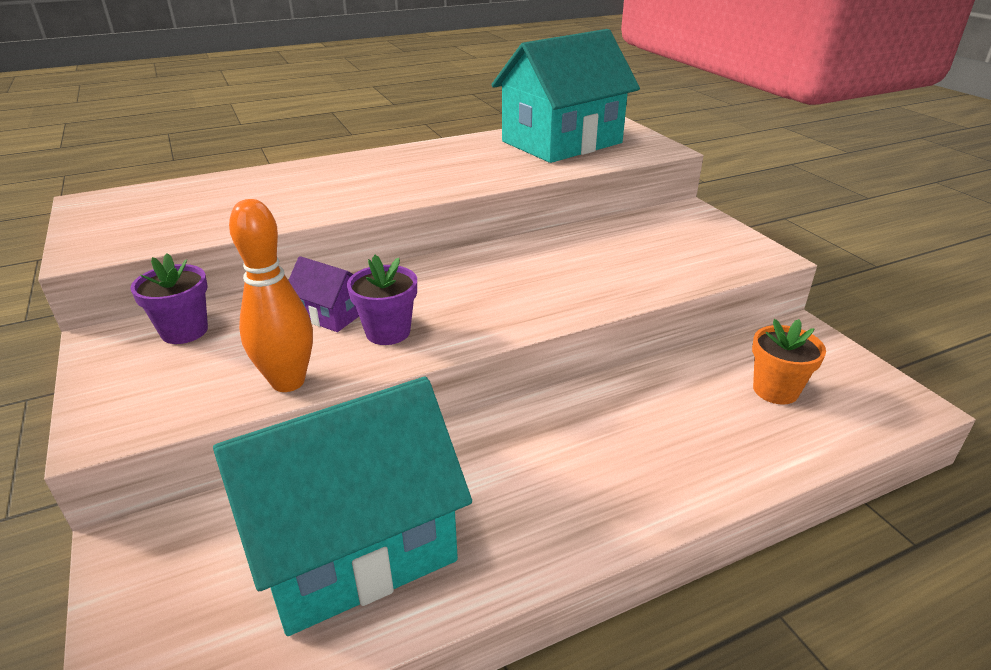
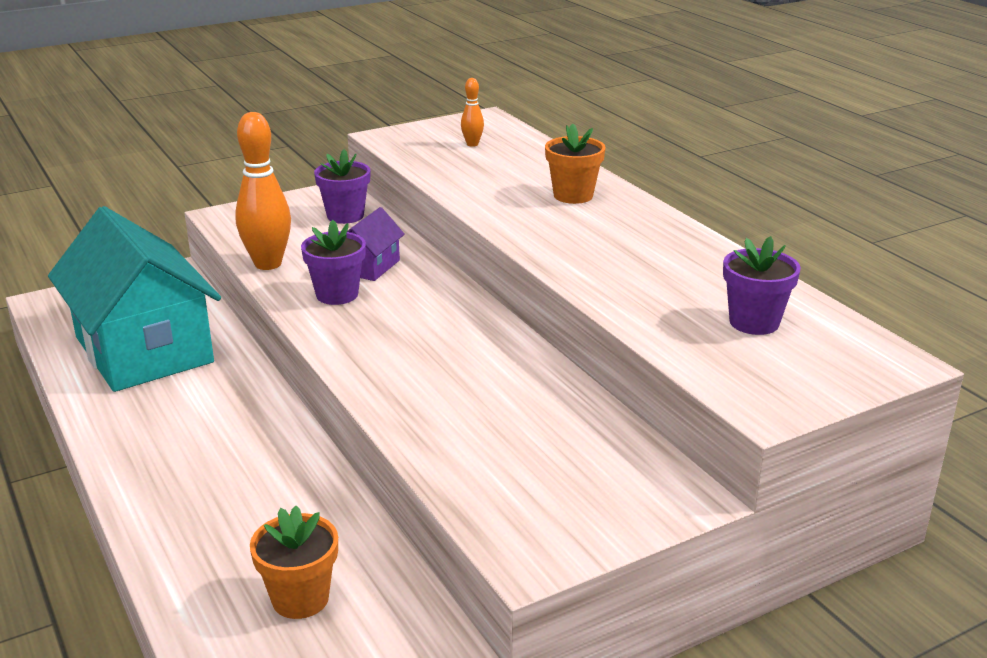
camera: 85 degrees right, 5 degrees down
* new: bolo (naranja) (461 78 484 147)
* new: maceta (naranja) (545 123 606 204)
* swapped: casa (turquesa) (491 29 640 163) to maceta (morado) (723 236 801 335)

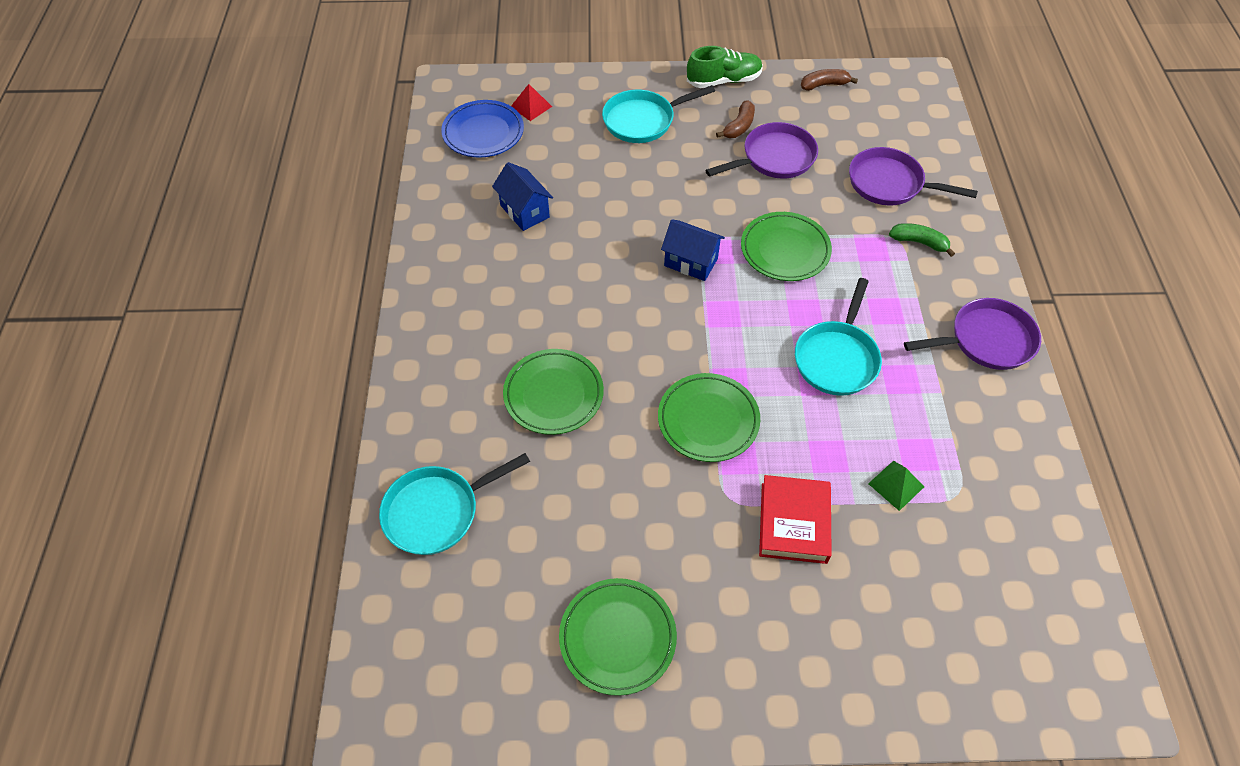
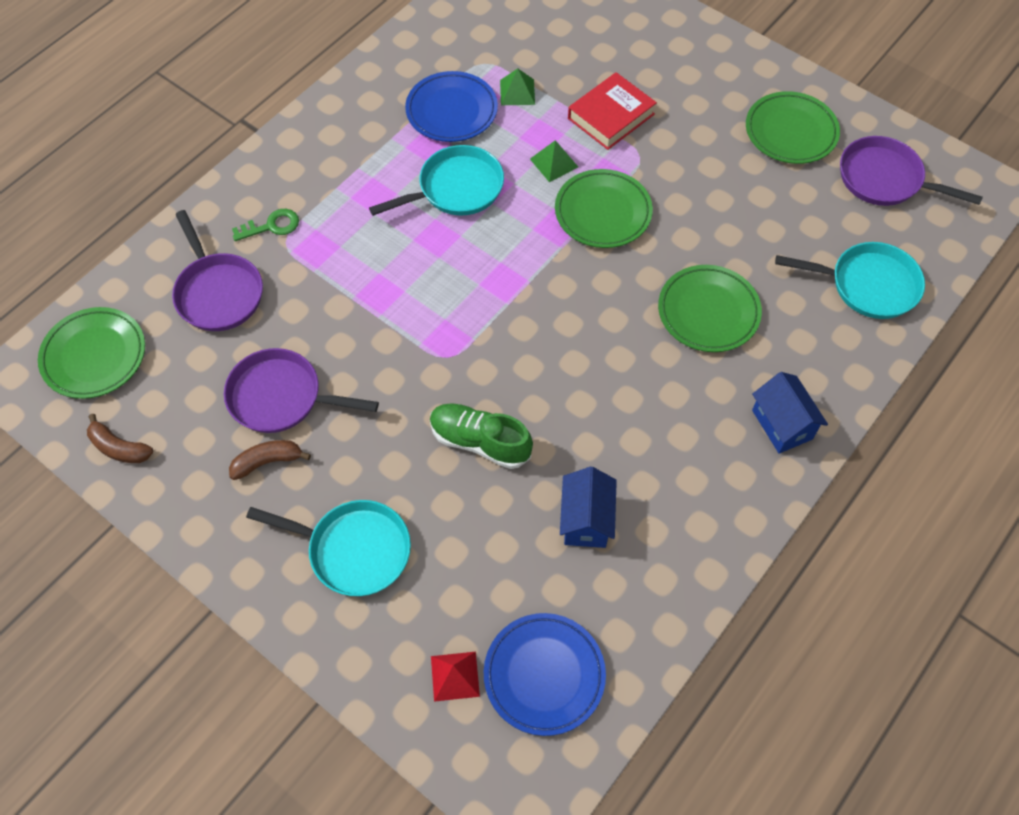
camera: 140 degrees left, 5 degrees up
* shifted: plato (verde) (741 212 832 281) to (38 307 145 399)
* swapped: plátano (verde) (889 223 955 257) to llave (verde) (232 209 299 241)
* new: plato (azul) (405 71 498 142)
* shifted: zapato (verde) (687 46 763 88) to (430 403 533 469)
* new: pirámide (verde) (530 140 578 182)
* shifted: casa (azul) (661 219 725 281) to (752 372 828 454)
* shifted: sartén (morado) (904 298 1041 370) to (840 136 983 206)

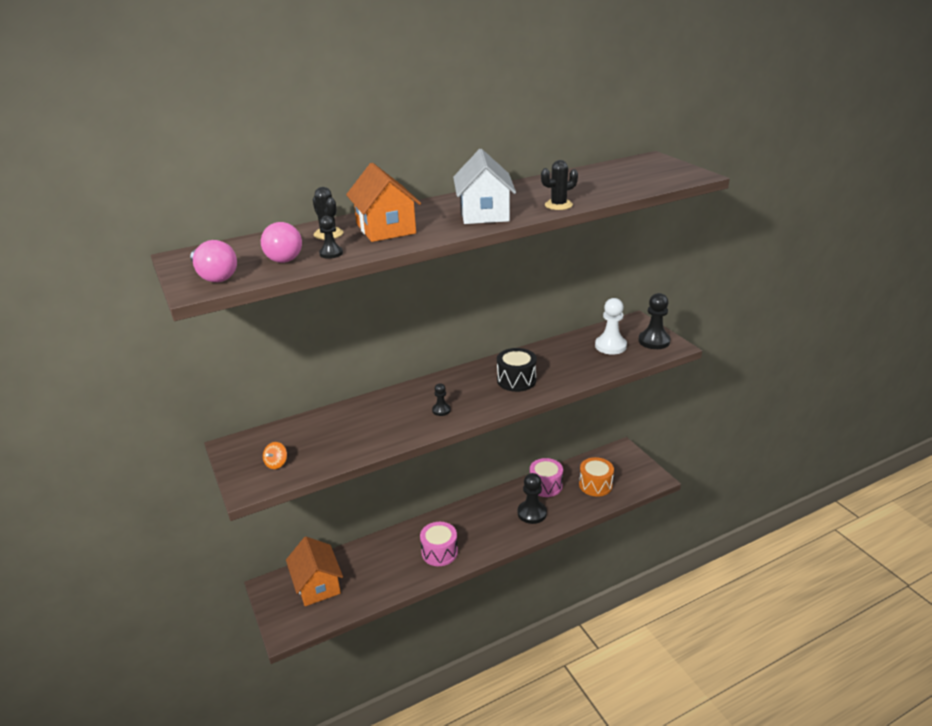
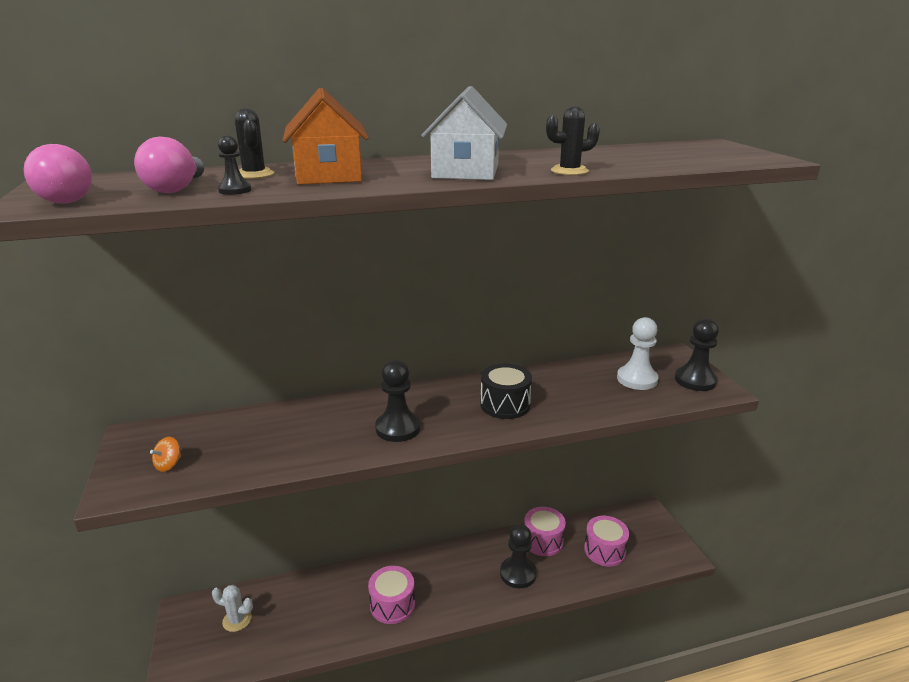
camera: 10 degrees right, 5 degrees down
* swapped: casa (naranja) (286 537 343 606) to cactus (blanco) (212 585 253 632)
* scaled: peón (negro) (432 383 451 416) = (375 360 421 442) x1.90
* repainted: tambor (naranja) (579 457 614 497) to tambor (rosa) (584 516 629 567)

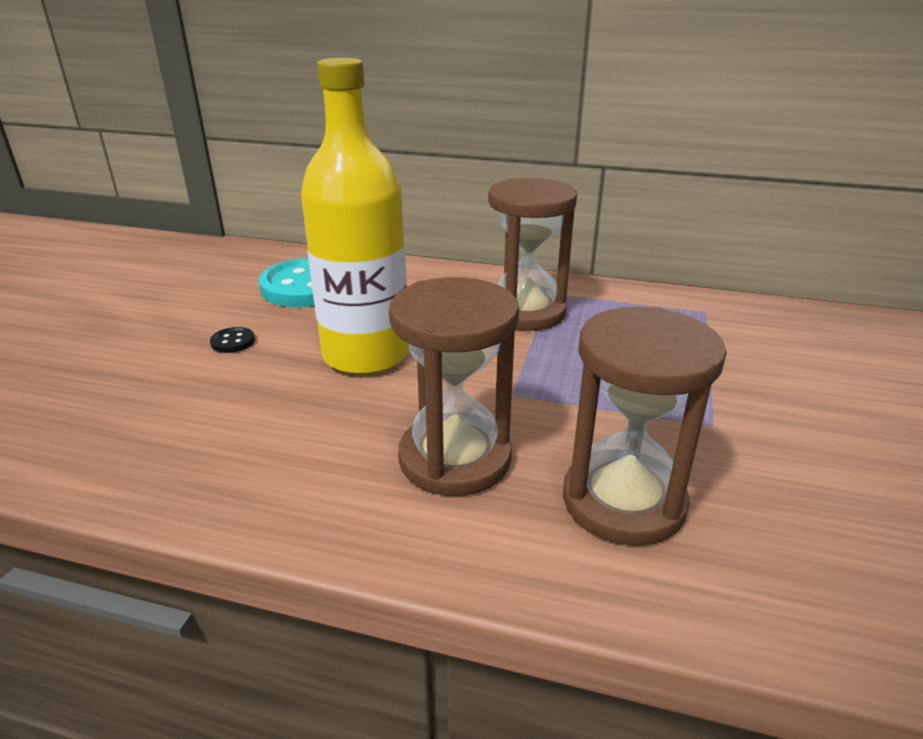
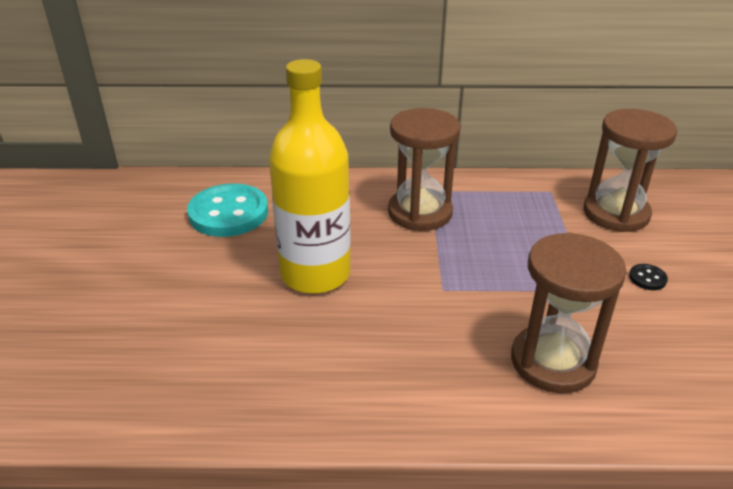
camera: 15 degrees left, 5 degrees up
* shifted: reloj de arena (marrón) (389 277 519 496) to (584 109 677 232)
* shifted: botón (negro) (210 327 255 353) to (629 264 668 290)

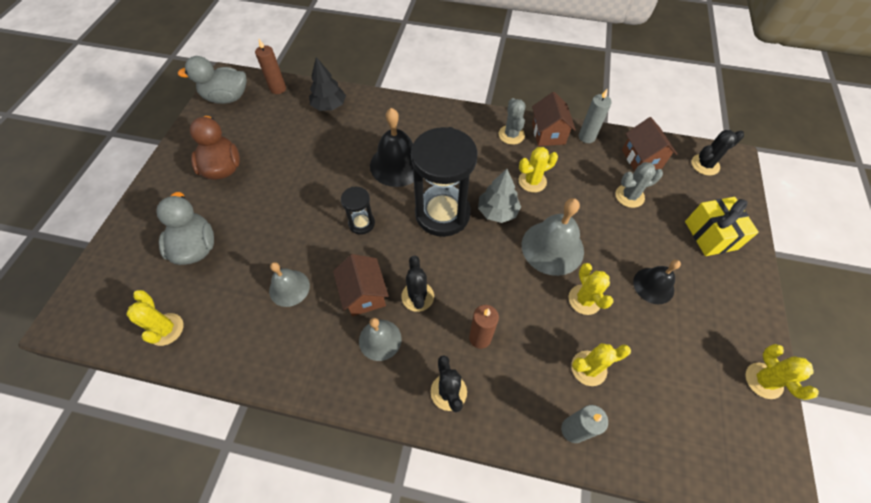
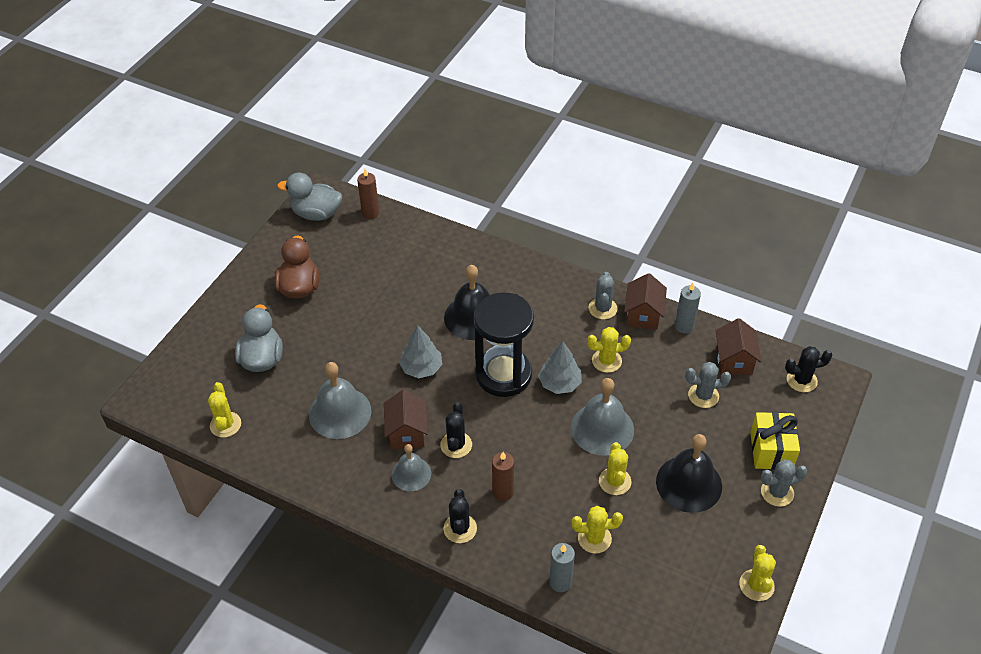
camera: 15 degrees right, 10 degrees down
* scaled: campana (gris) (269 262 310 307) = (309 362 371 439) x1.63
* swapped: reloj de arena (negro) (341 187 375 235) to árbol (gris) (399 326 442 378)
* scaled: campana (negro) (633 260 681 304) = (656 434 722 513) x1.63
* new: cactus (gris) (761 459 807 507)
* gone: árbol (negro) (309 57 346 111)

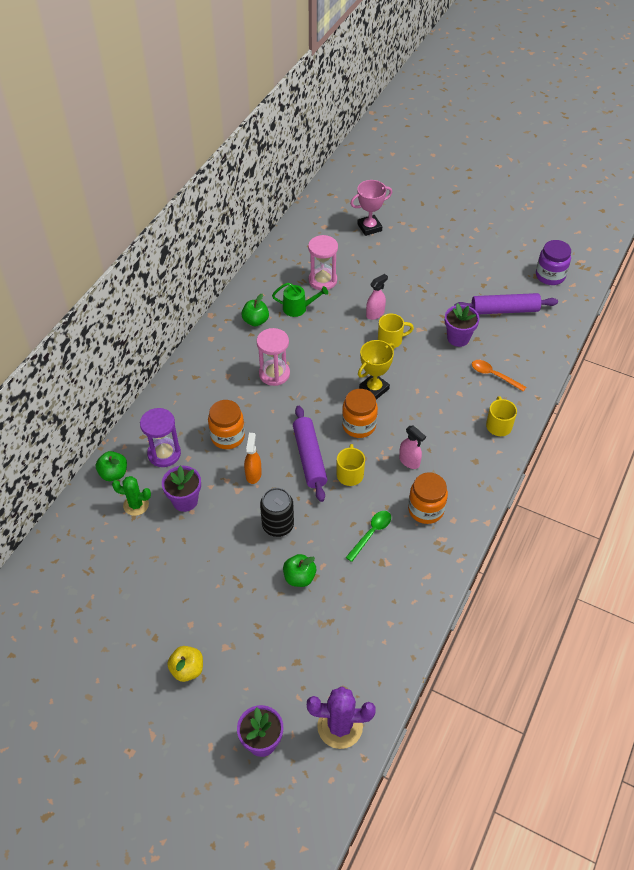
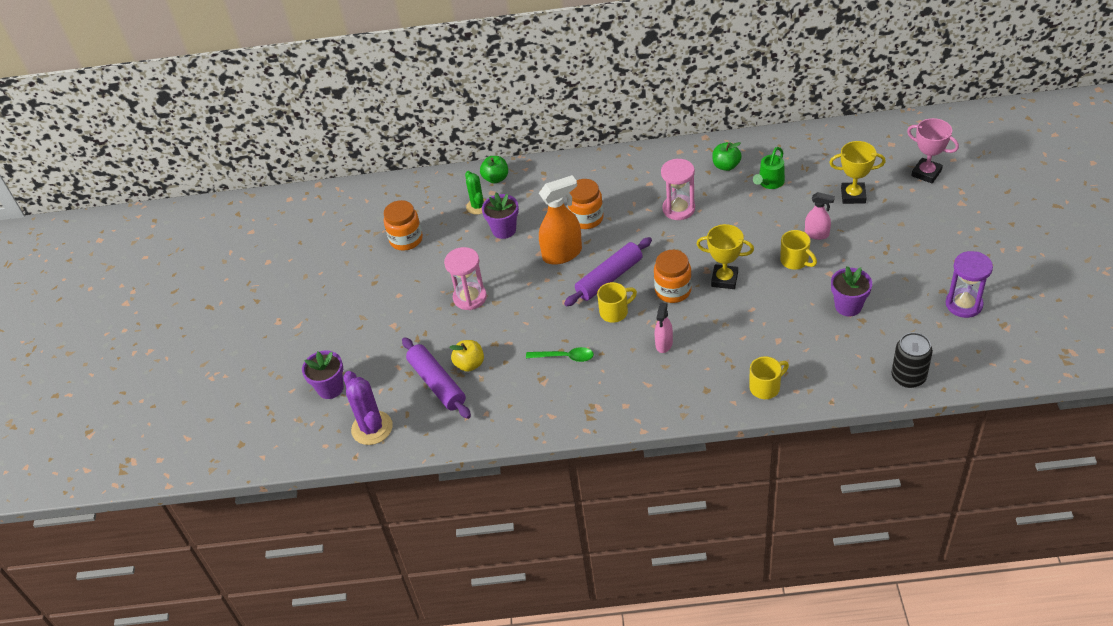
camera: 65 degrees right, 5 degrees down
* shifted: tarro (naranja) (408 473 448 524) to (384 200 423 251)
* shifted: rodillo (morado) (454 293 558 314) to (402 337 471 419)
* shifted: reloj de arena (rosa) (308 235 338 290) to (444 247 487 310)
* shifted: manzana (amarillo) (167 646 203 682) to (449 340 484 372)
* scaled: pulverizador (naranja) (244 433 262 484) = (539 175 582 265) x1.76
* rotated: regadera (verde) (272 283 328 317) = (753 147 785 189) 60 degrees clockwise
* new: trofeo (amarillo) (829 141 886 204)
* shifted: lata (negro) (260 488 294 537) to (891 332 933 388)
* shifted: reloj de arena (morado) (140 408 181 467) to (946 251 993 318)
* gone: manzana (verde) (283 554 316 587)
* gone: cuchara (naranja) (472 360 526 392)
* gone: tarro (morado) (536 240 571 285)

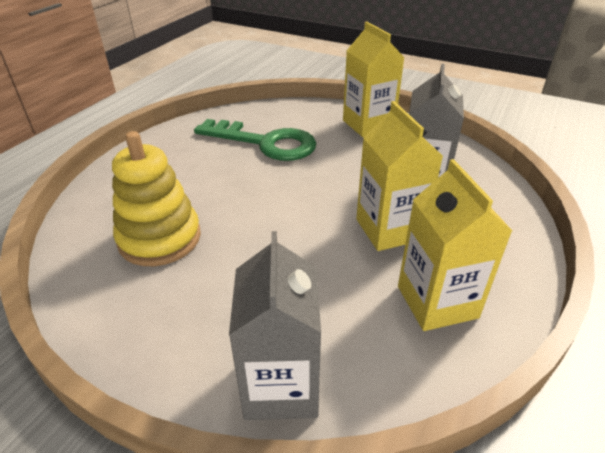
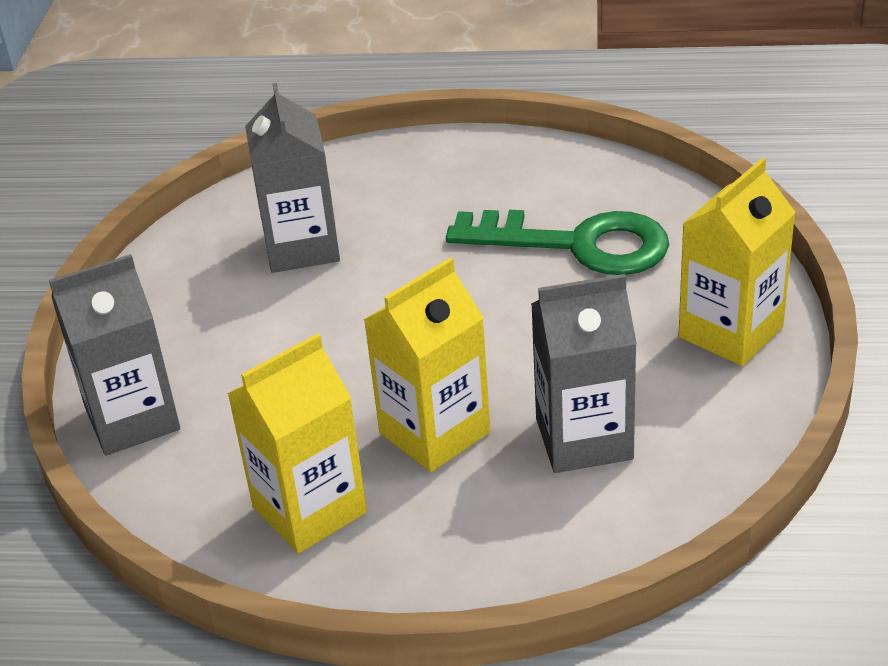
camera: 70 degrees right, 0 degrees up
* swapped: juguete apilable (amarillo) (112 131 201 266) to cartón de leche (gris) (245 83 340 273)
* rotated: llave (verde) (194 119 316 161) = (446 210 669 275) 75 degrees counterclockwise

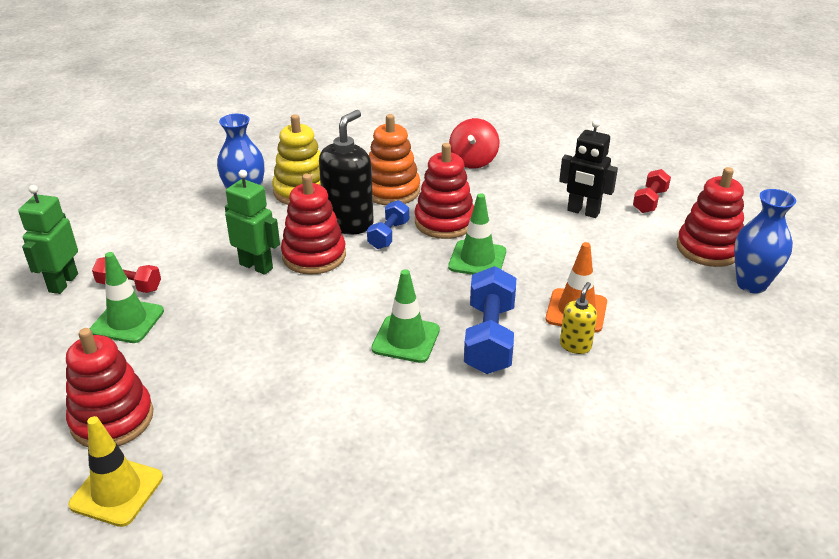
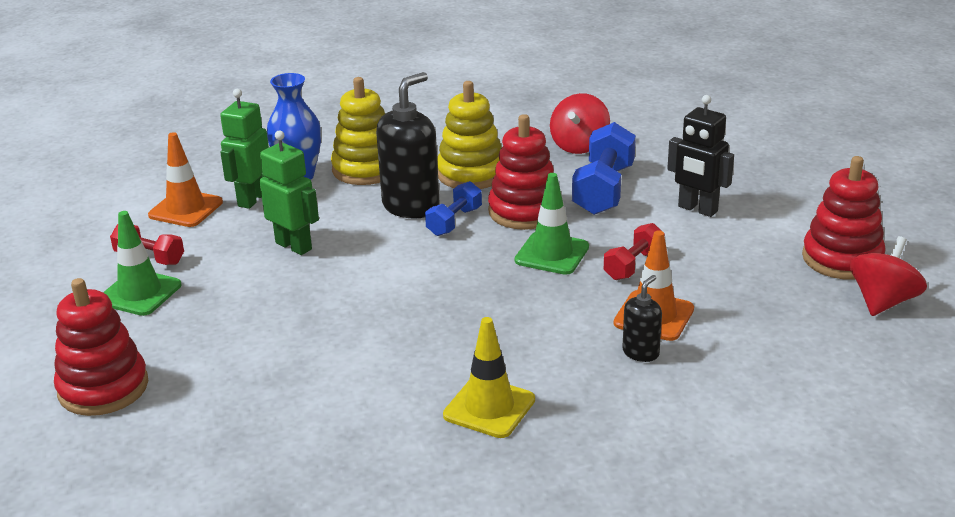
camera: 10 degrees right, 5 degrees down
* new: cono de tráfico (naranja) (148 132 223 227)
* shifted: robot (verde) (18 185 78 294) to (220 89 269 209)
* repainted: juguete apilable (naranja) (369 114 420 206) to juguete apilable (amarillo) (437 81 502 189)
* shifted: cono de tráfico (amarillo) (68 416 163 527) to (443 317 535 438)
* shifted: mancuerna (azul) (464 266 516 374) to (572 122 636 215)
* shifted: mancuerna (rojo) (633 169 671 213) to (604 223 665 280)
* repainted: dispensador de jabón (amarillo) (560 282 597 354) to dispensador de jabón (negro) (622 275 662 362)
* swapped: florero (azul) (734 189 796 293) to peonza (rojo) (850 236 927 316)
* gone: juguete apilable (rojo) (281 174 346 275)
* gone: cono de tráfico (verde) (371 269 440 363)

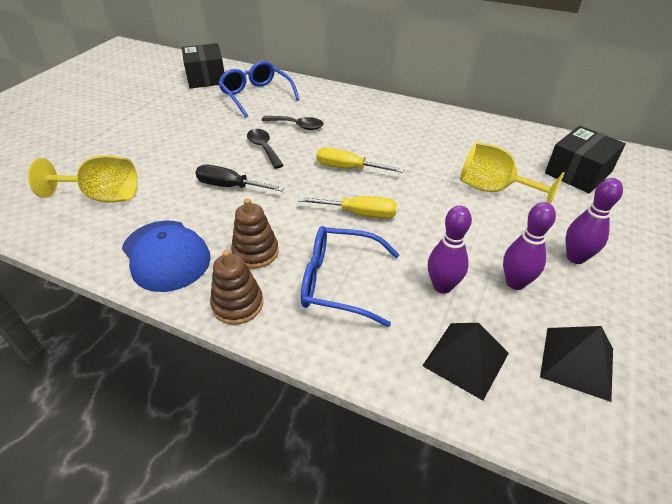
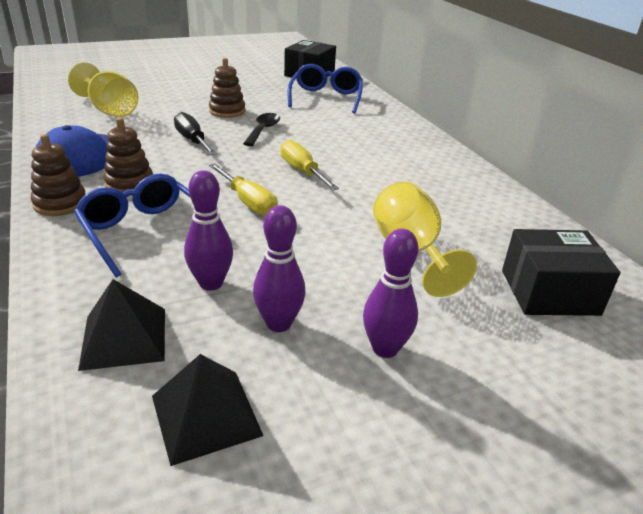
camera: 40 degrees right, 10 degrees down
* new: juguete apilable (marrón) (209 58 245 118)
* gone: cuchara (negro) (261 116 324 130)

